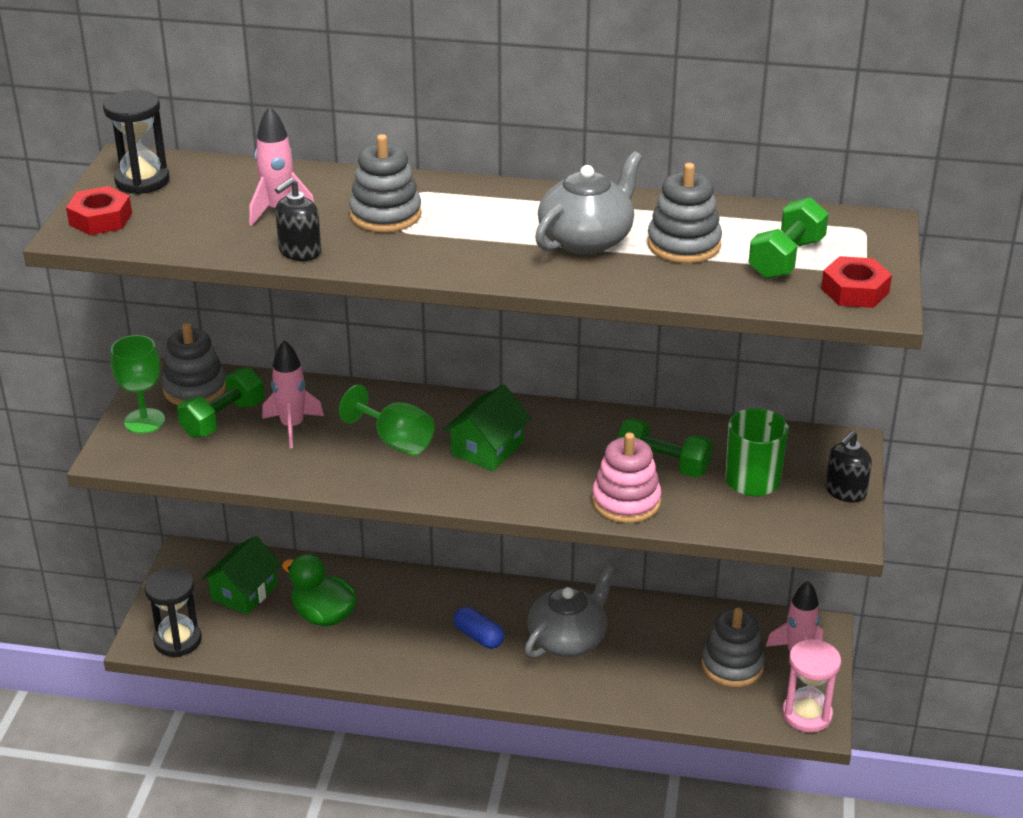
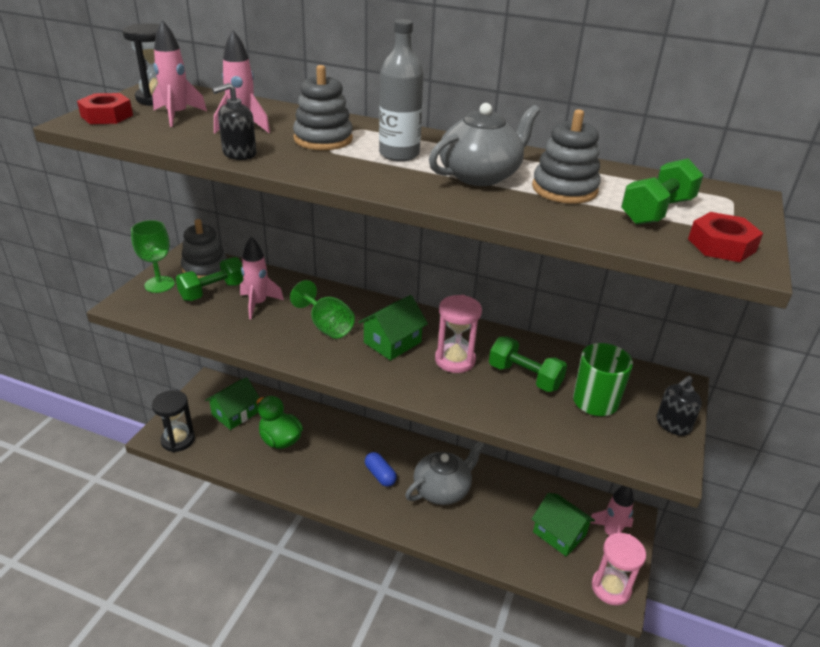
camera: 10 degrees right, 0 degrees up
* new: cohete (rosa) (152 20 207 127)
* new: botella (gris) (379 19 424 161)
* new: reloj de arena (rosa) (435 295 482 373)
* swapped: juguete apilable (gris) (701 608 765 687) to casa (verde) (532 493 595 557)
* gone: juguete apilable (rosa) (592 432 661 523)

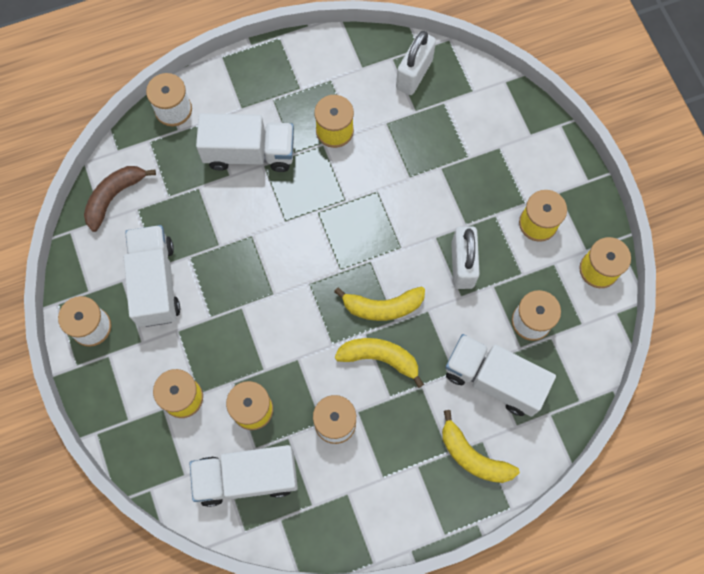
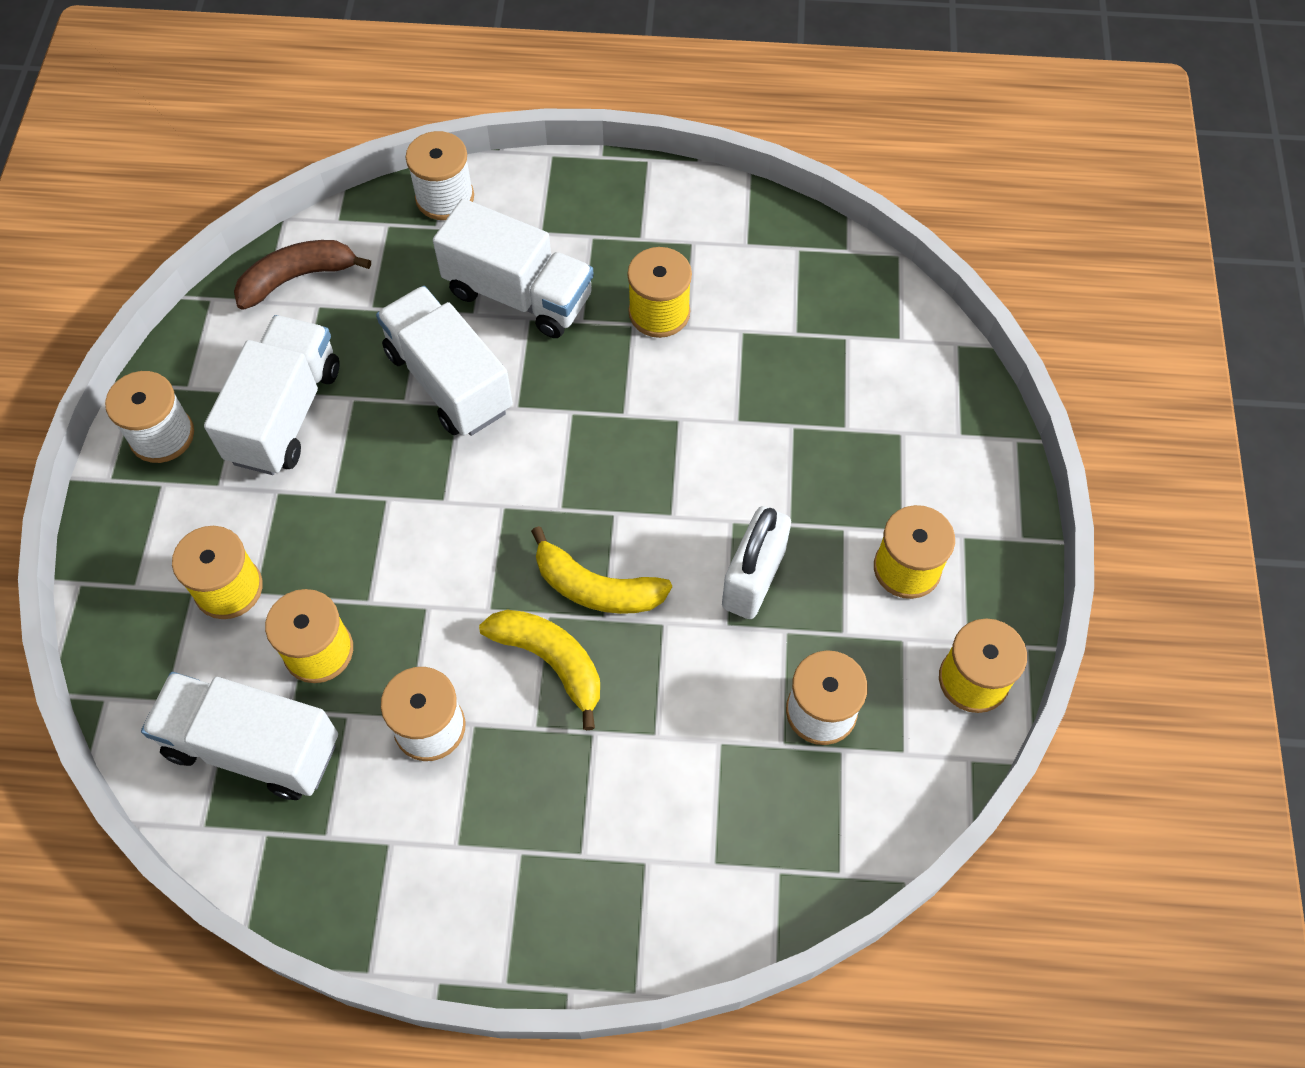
camera: 25 degrees right, 10 degrees down
* shifted: camión (blanco) (445 334 556 417) to (376 286 513 436)
* gone: candado (blanco) (396 31 436 95)
* gone: plátano (amarillo) (442 410 520 483)

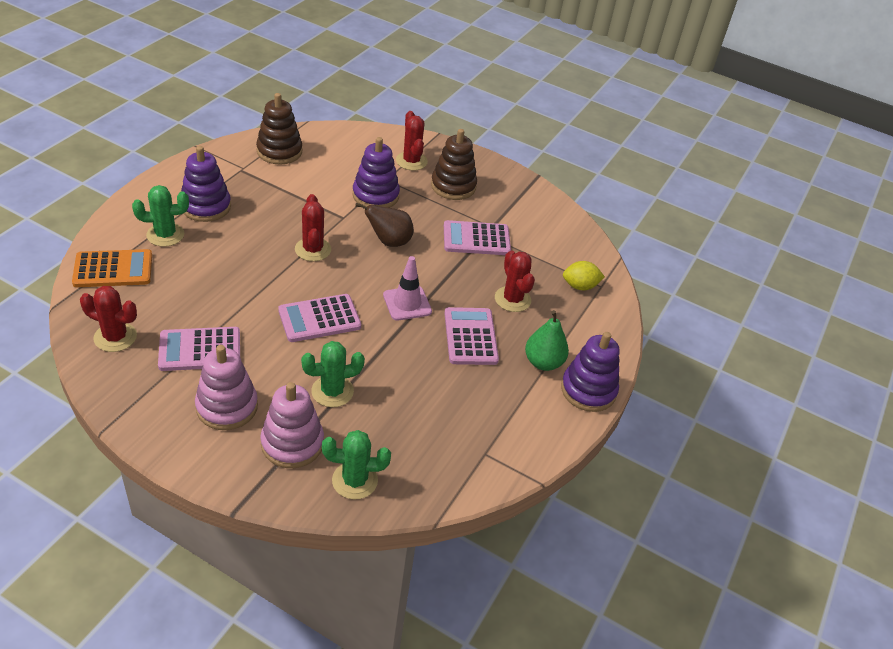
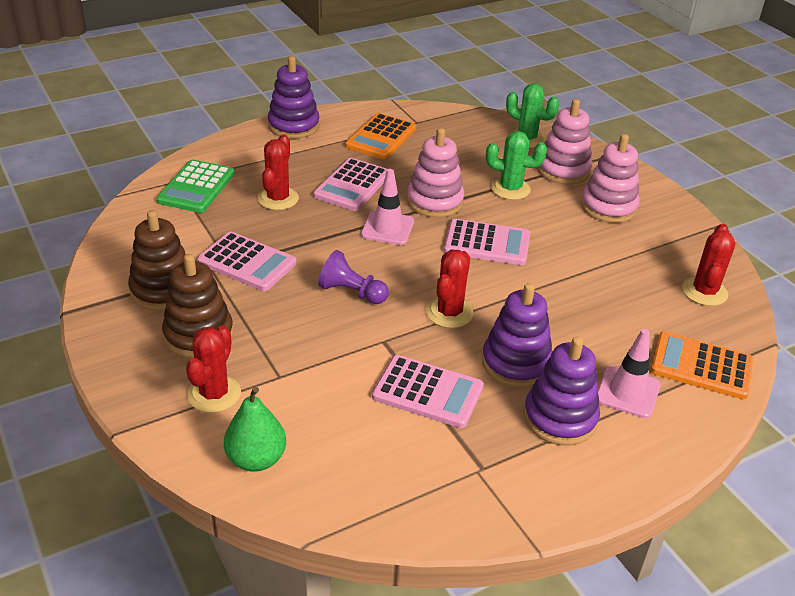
camera: 145 degrees left, 5 degrees down
* shifted: juguete apilable (marrón) (256 93 302 165) to (128 210 186 311)
* swapped: limón (amarillo) (563 261 605 290) to calculadora (verde) (157 160 235 213)
* shifted: pera (verde) (525 310 569 371) to (224 387 286 472)
* swapped: pera (marrón) (355 203 414 247) to peón (morado) (318 250 389 304)
* new: calculadora (naranja) (345 113 416 159)
* shifted: calculadora (rosa) (158 327 240 371) to (372 355 484 428)
* new: juguete apilable (rosa) (407 128 464 218)
* shifted: juguete apilable (morado) (353 137 400 208) to (482 283 552 387)
* swapped: cactus (verde) (132 185 189 247) to cono de tráfico (rosa) (598 329 660 418)
* rotated: cactus (rojo) (80 286 137 352) = (682 224 735 306) 60 degrees clockwise

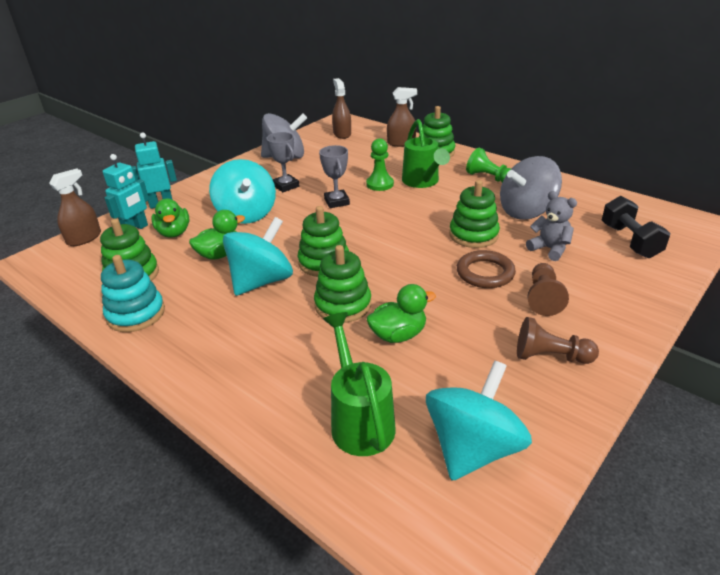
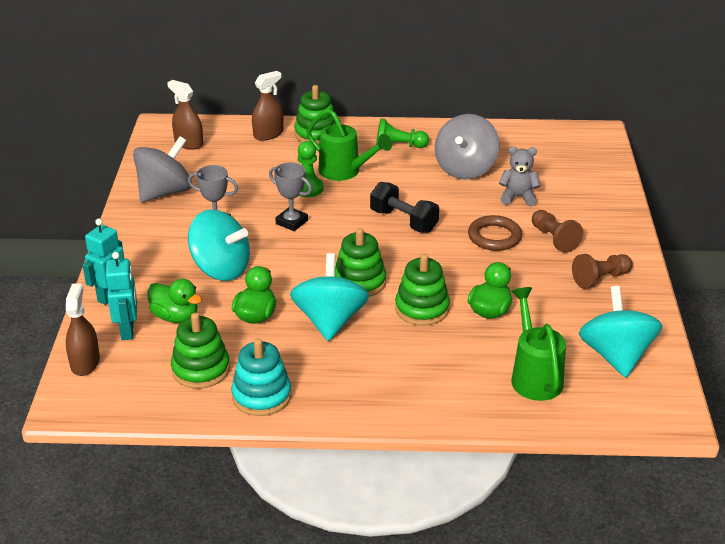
camera: 40 degrees left, 0 degrees up
* shifted: mancuerna (negro) (602 196 670 258) to (370 182 439 233)
* rotated: regadera (verde) (323 312 396 456) = (511 287 566 401) 45 degrees clockwise
* gone: juguete apilable (verde) (449 180 500 248)

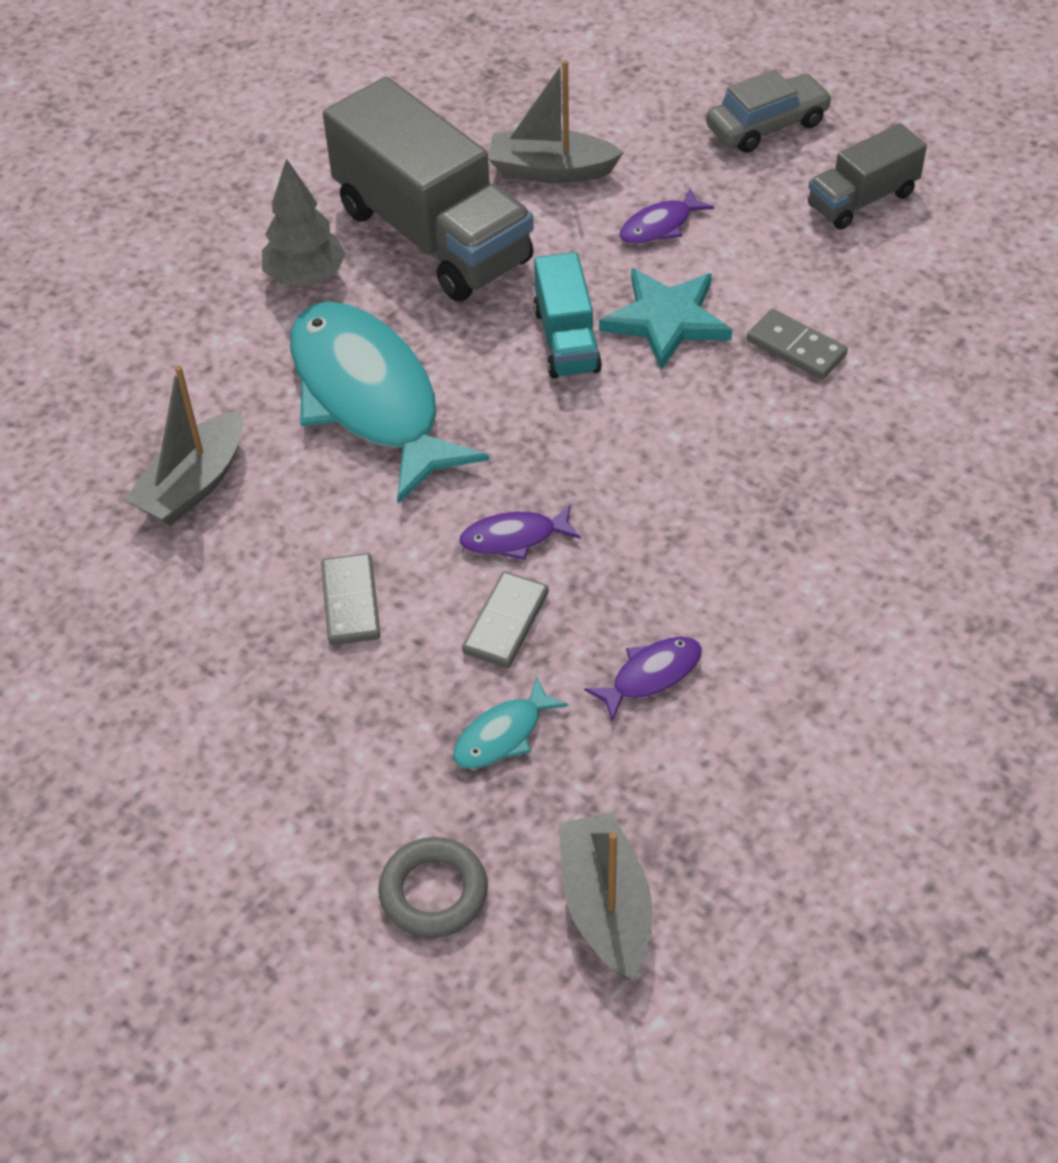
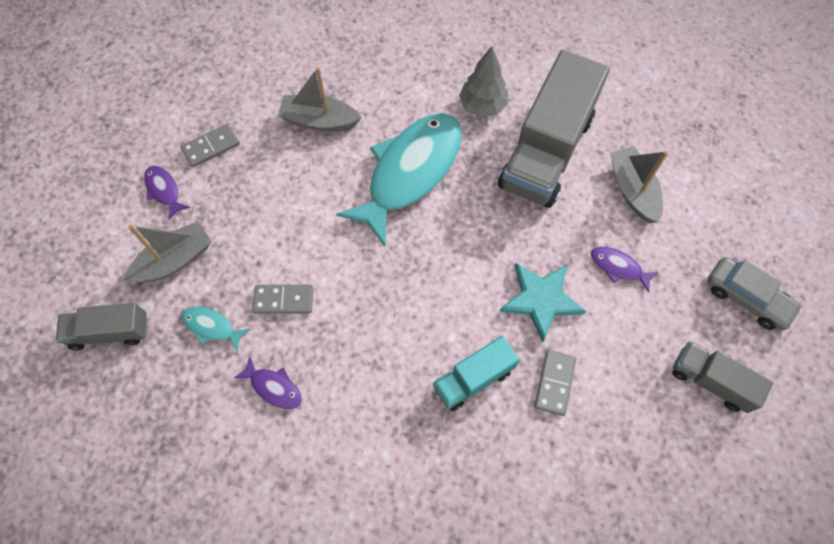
camera: 65 degrees right, 15 degrees up
* swapped: anillo (gris) (378 837 488 938) to camión (gris) (56 303 147 350)
* shifted: barco (gris) (559 812 652 980) to (124 221 212 282)
* shifted: pez (morado) (459 504 581 560) to (144 166 191 220)
* shifted: ficha de dominó (gris) (321 553 380 645) to (181 124 240 167)
* shifted: camión (turquesa) (533 252 602 379) to (433 336 520 411)

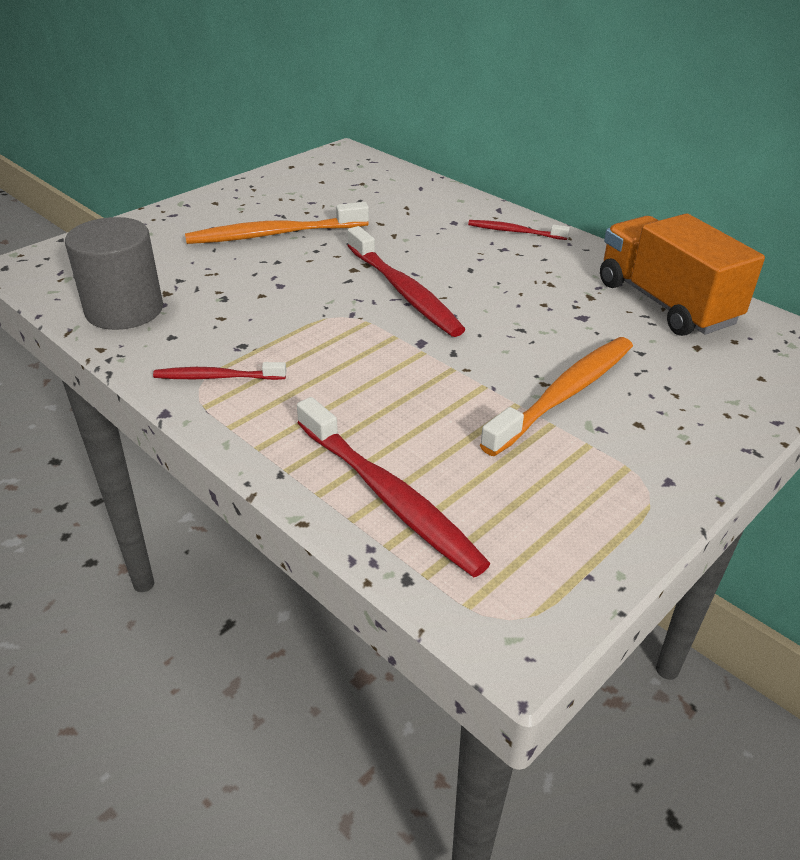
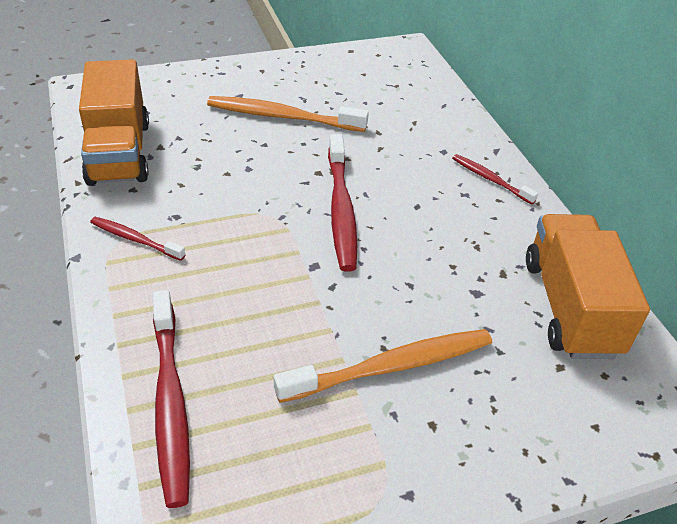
camera: 25 degrees right, 5 degrees up
* swapped: cilindro (gris) (65 217 163 330) to camión (naranja) (79 59 149 186)

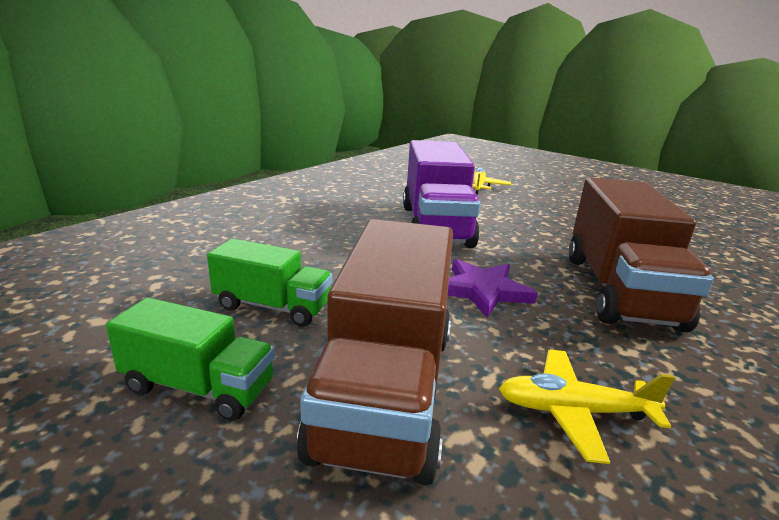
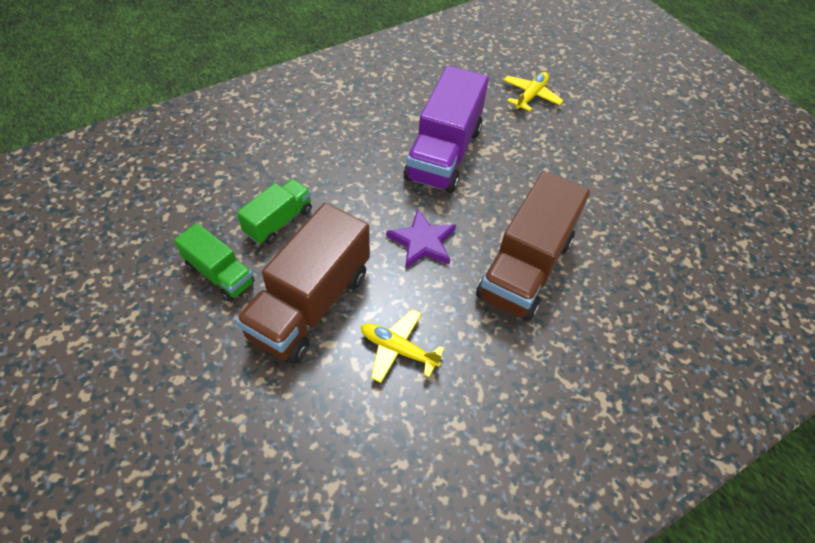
camera: 20 degrees right, 30 degrees up
* rotated: camión (verde) (207 239 333 327) = (237 179 312 244) 90 degrees counterclockwise

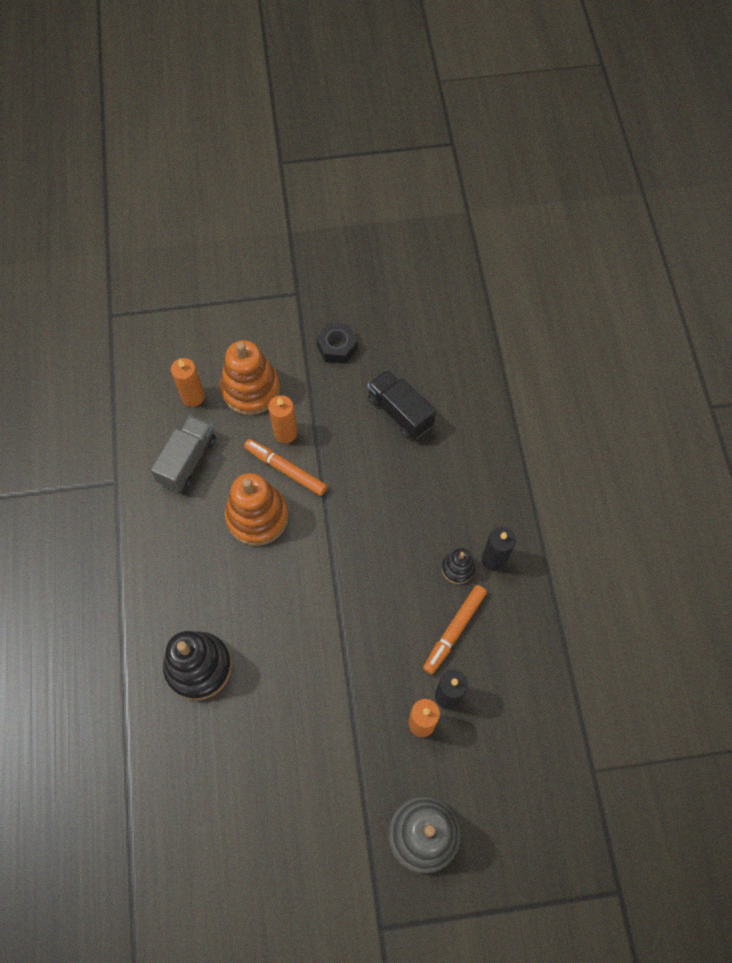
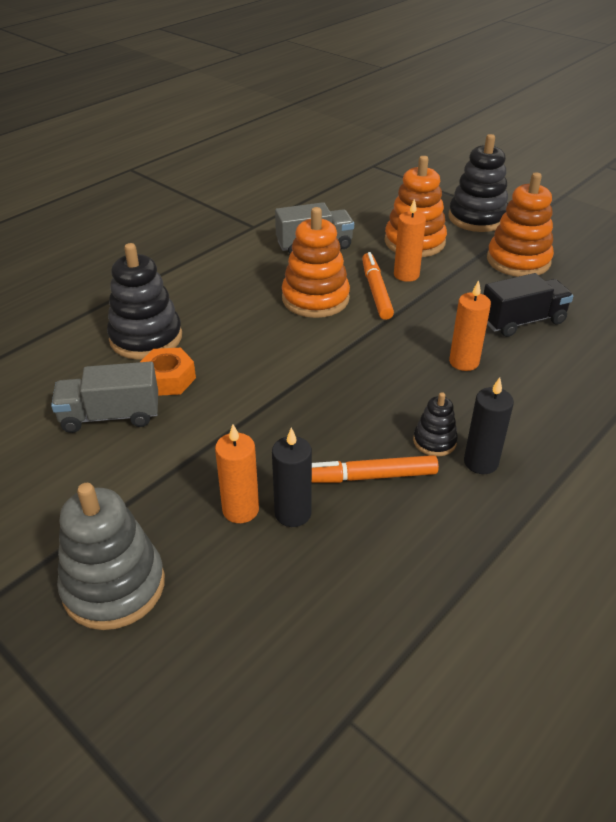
camera: 50 degrees right, 25 degrees down
* new: camión (gris) (51 361 158 433)
* new: tuerca (naranja) (140 348 196 396)
* new: juguete apilable (negro) (448 134 508 232)
* shifted: vela (naranja) (171 358 205 407) to (449 280 491 371)
* rotated: camión (negro) (367 370 436 440) = (483 273 573 337) 60 degrees clockwise
* swapped: tuerca (negro) (316 323 358 364) to juguete apilable (naranja) (487 172 554 277)

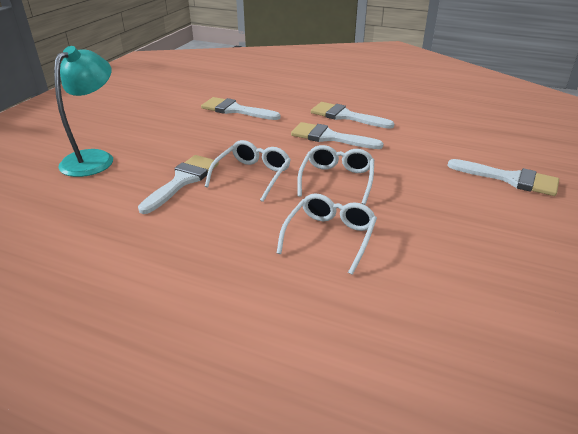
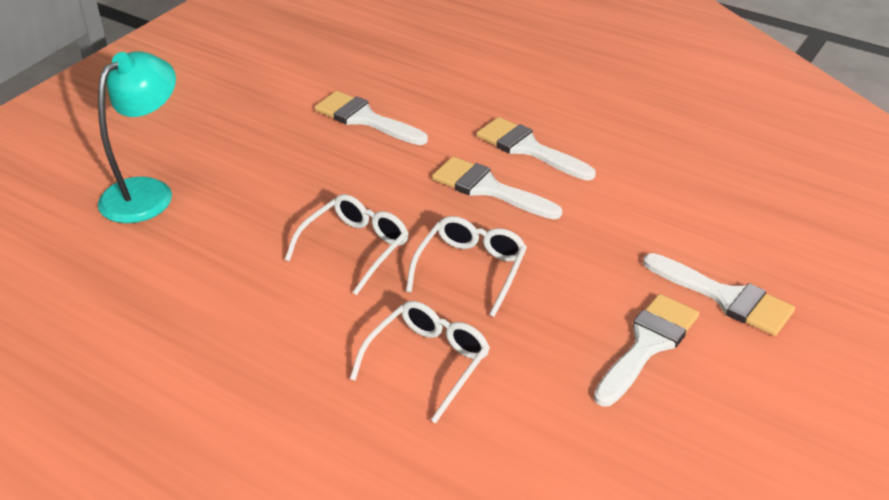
camera: 10 degrees right, 5 degrees up
* shifted: pincel (blanco) (138 155 219 214) to (594 294 699 407)

